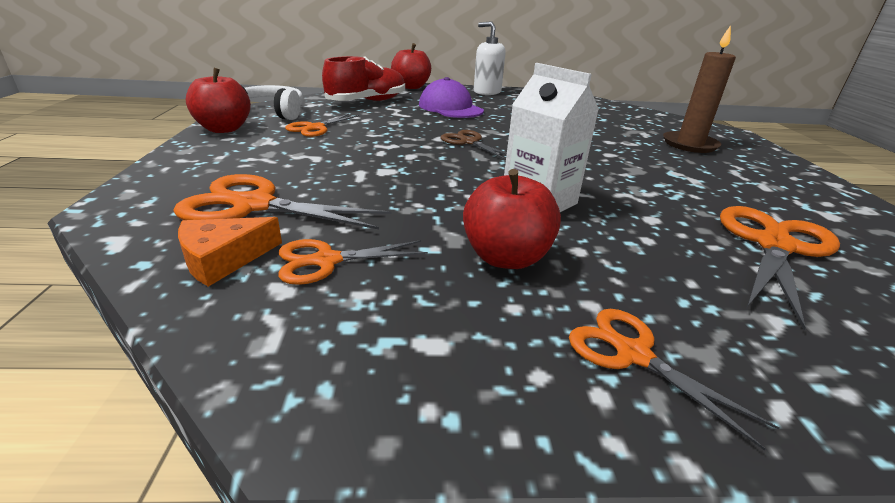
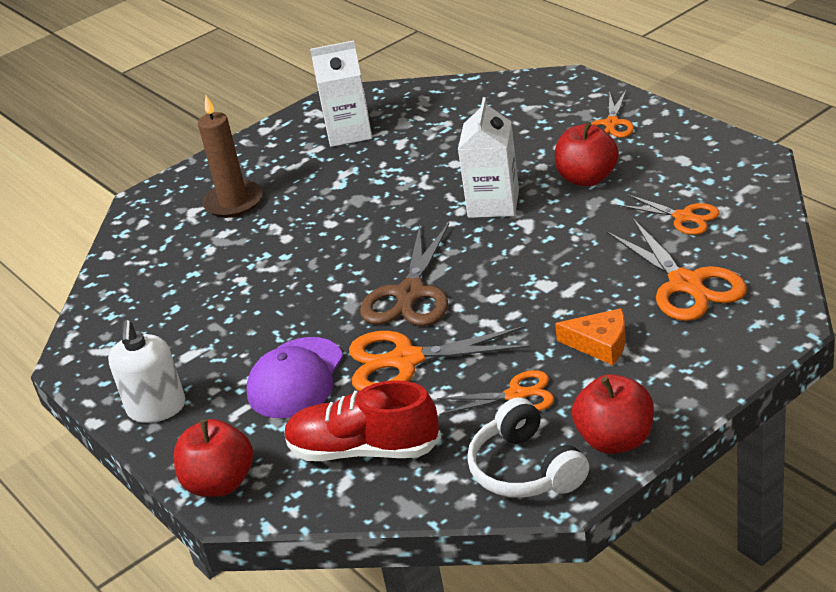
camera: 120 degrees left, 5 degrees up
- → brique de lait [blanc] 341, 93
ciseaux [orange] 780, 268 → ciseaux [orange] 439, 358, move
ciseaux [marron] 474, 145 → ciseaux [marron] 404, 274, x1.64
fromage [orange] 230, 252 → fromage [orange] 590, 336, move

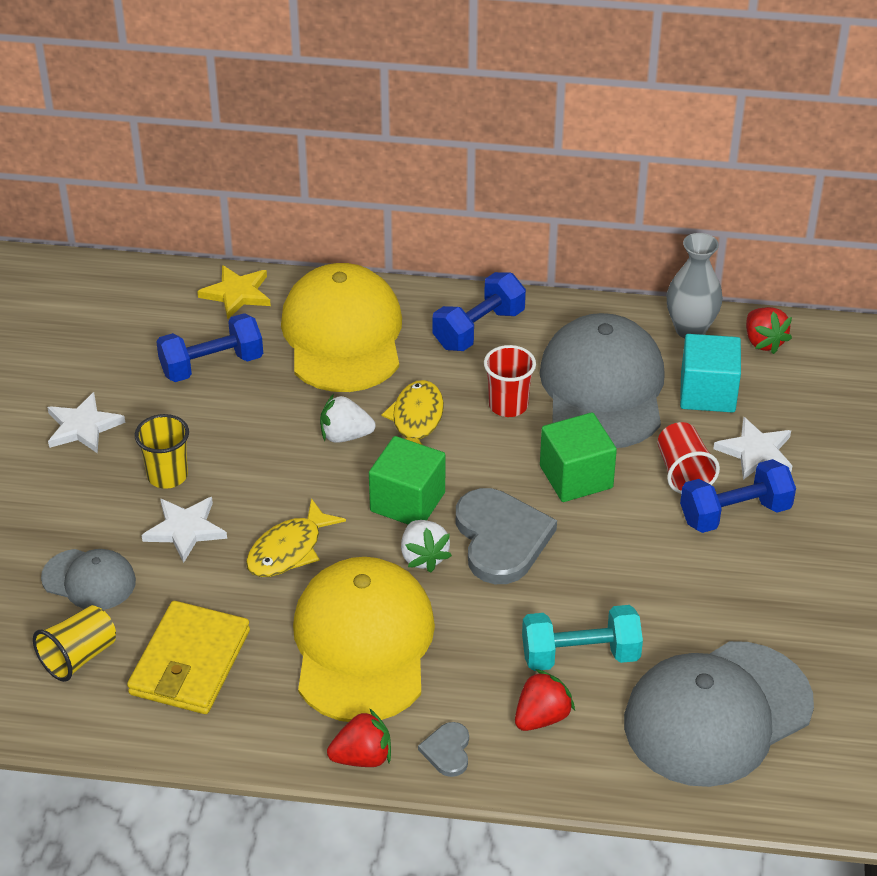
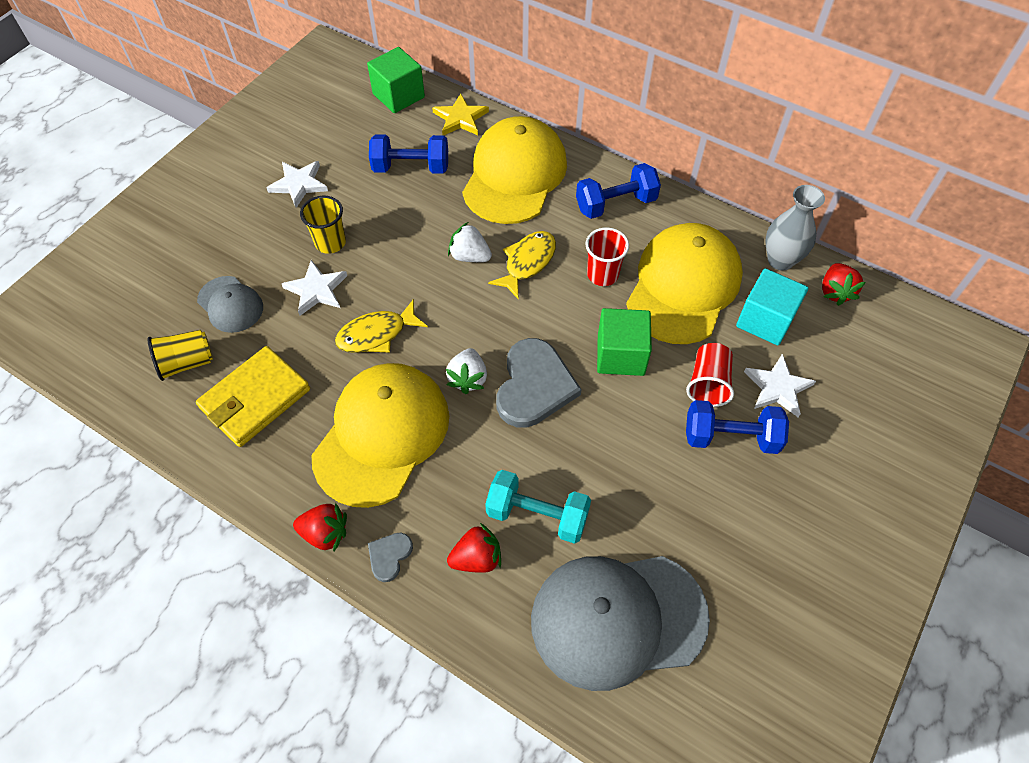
camera: 25 degrees right, 15 degrees up
cube [vert] 407, 480 → cube [vert] 396, 80, move
casquette [gris] 602, 380 → casquette [jaune] 684, 283

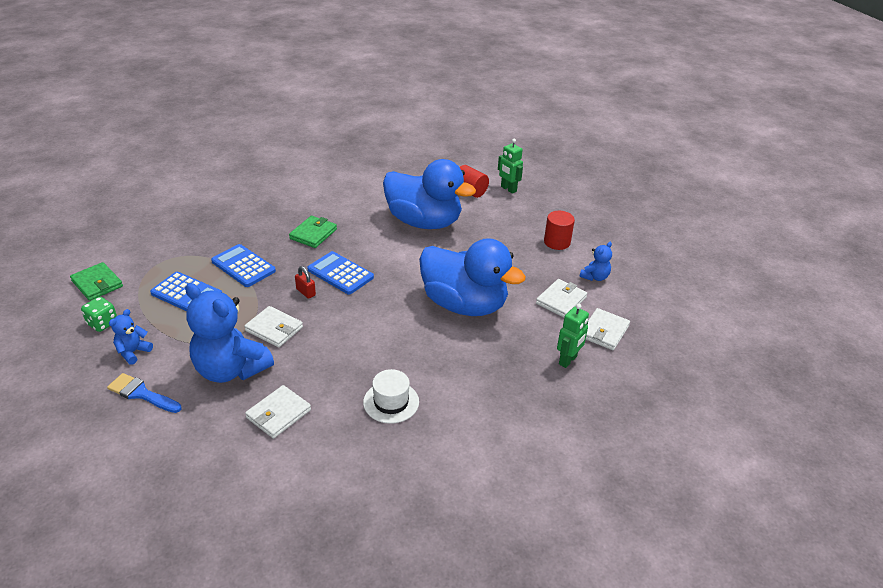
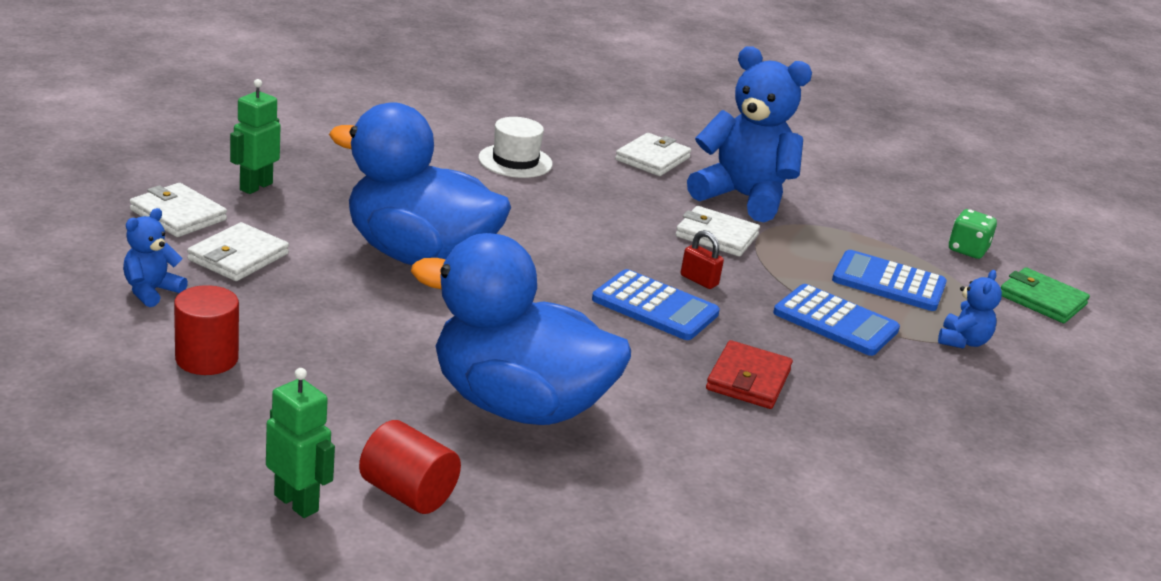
camera: 170 degrees right, 10 degrees down
portefeuille [blanc] 608, 329 → portefeuille [blanc] 178, 210, 75 degrees counterclockwise
portefeuille [vert] 313, 232 → portefeuille [rouge] 749, 374
ours en peluche [bleu] 131, 337 → ours en peluche [bleu] 970, 309, move
pinceau [bleu] 144, 393 → -

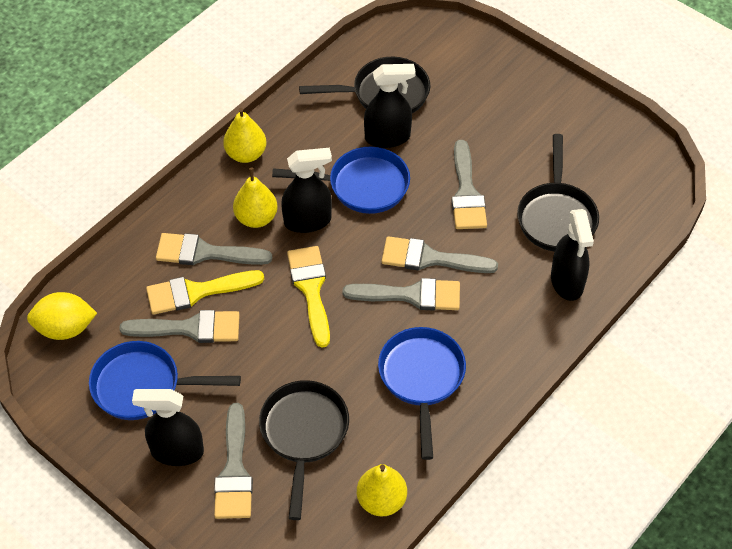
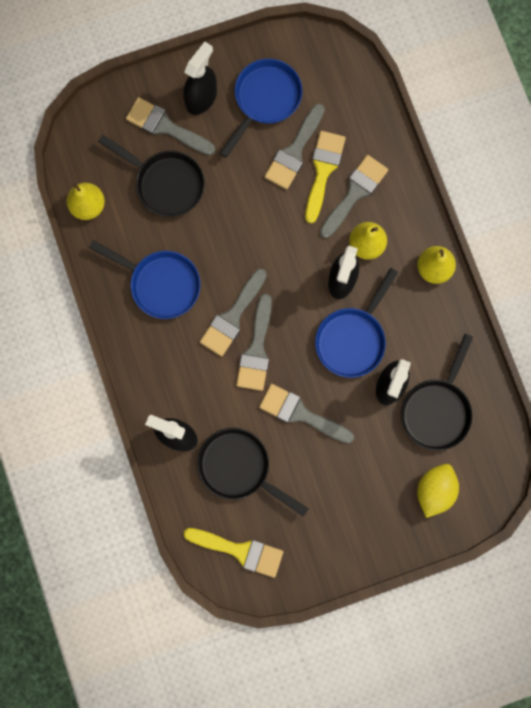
camera: 120 degrees right, 25 degrees up
pinceau [jaune] 308, 297 → pinceau [jaune] 233, 553, move
pinceau [gris] 440, 254 → pinceau [gris] 254, 342, 150 degrees clockwise
citron [jaune] 62, 316 → citron [jaune] 438, 491, move

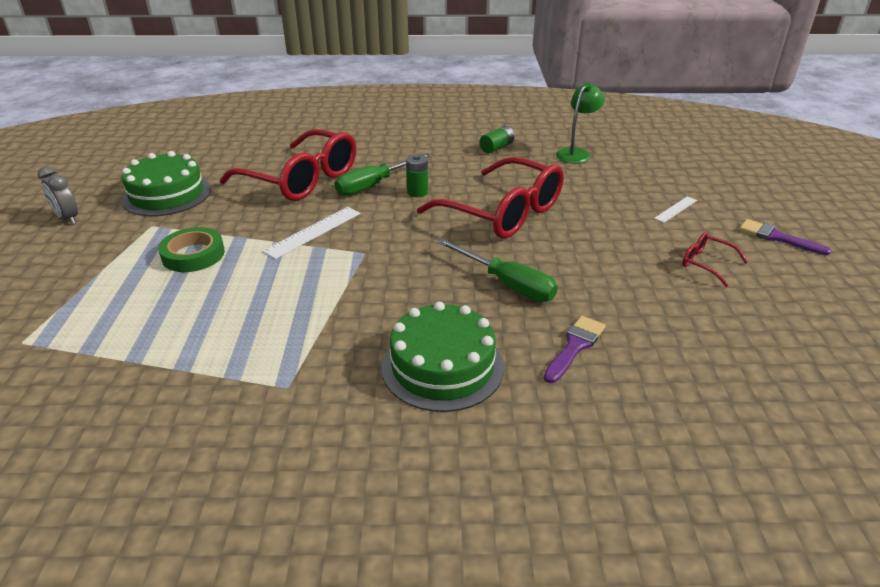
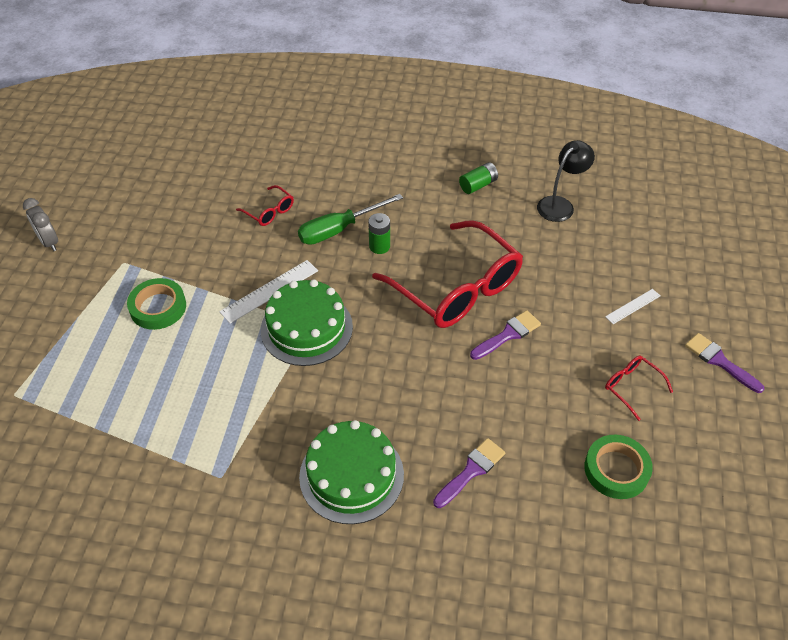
camera: 10 degrees right, 15 degrees up
lunettes [rouge] 288, 165 → lunettes [rouge] 265, 205, x0.42
gâteau [vert] 166, 183 → gâteau [vert] 307, 323, move
- → pinceau [violet] 505, 335
lampe [vert] 580, 123 → lampe [noir] 566, 181
- → ruban adhésif [vert] 618, 467
tournevis [vert] 497, 270 → -

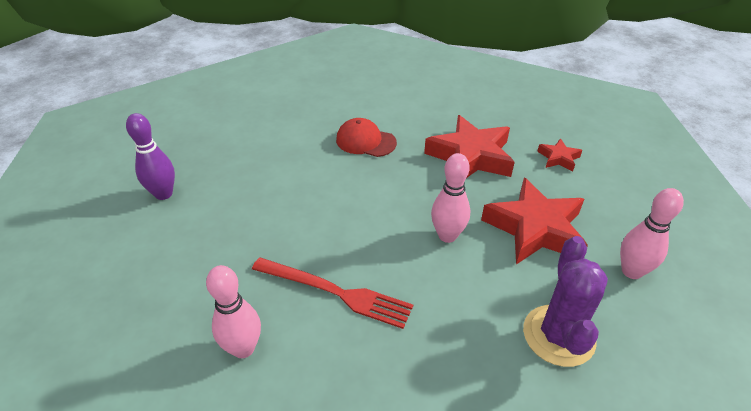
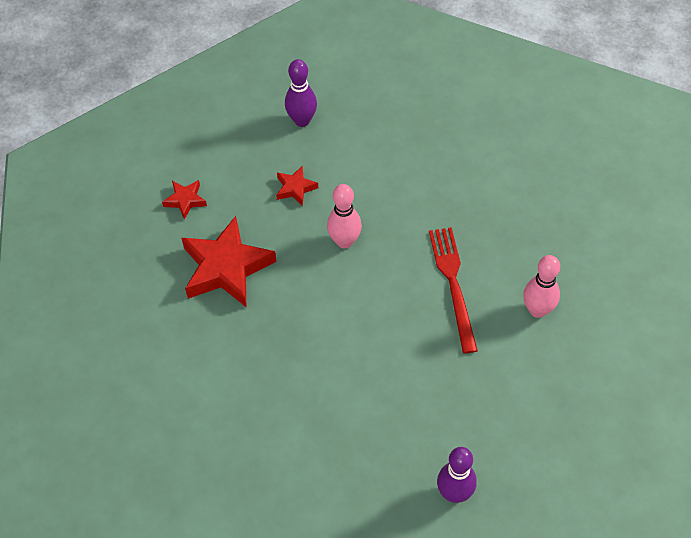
camera: 120 degrees left, 15 degrees up
étoile [rouge] 534, 221 → étoile [rouge] 297, 186, x0.47
quille [rose] 652, 233 → quille [violet] 301, 93
casquette [rouge] 366, 137 → -
cactus [violet] 565, 301 → -

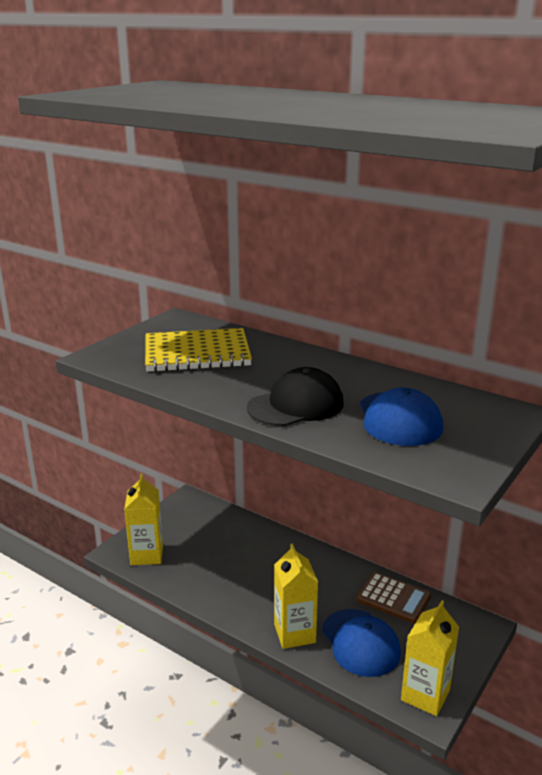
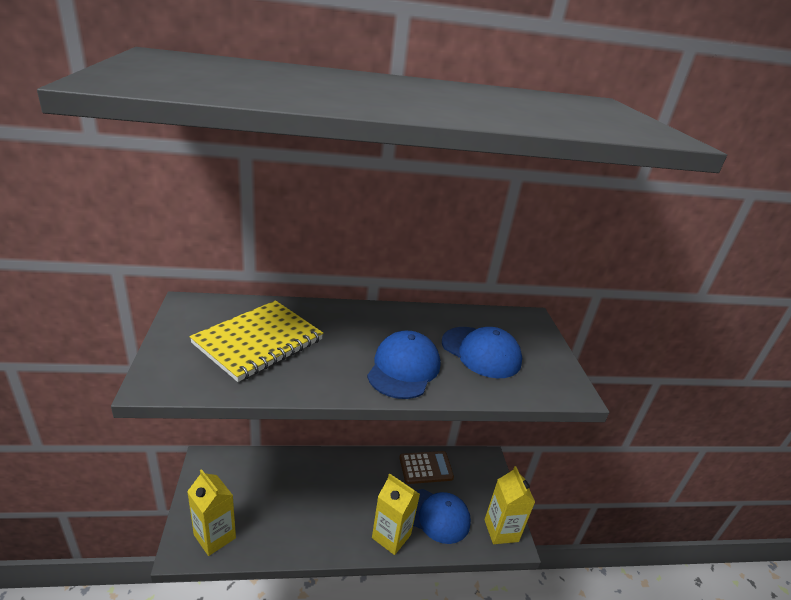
camera: 45 degrees left, 5 degrees up
casquette [noir] 295, 396 → casquette [bleu] 404, 365

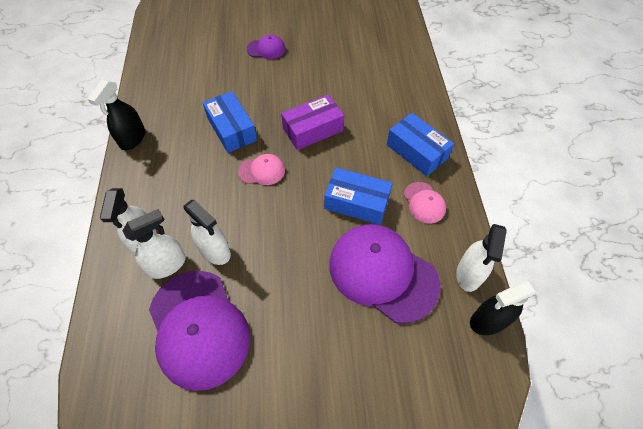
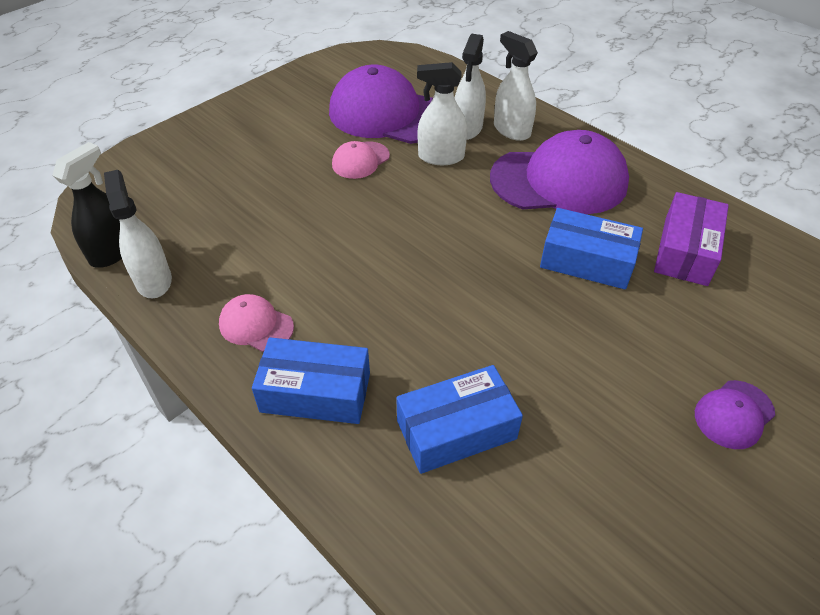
camera: 140 degrees right, 10 degrees down
casquette [rose] 261, 169 → casquette [rose] 361, 160, move
boîte [bleu] 358, 196 → boîte [bleu] 459, 419, move
casquette [violet] 385, 273 → casquette [violet] 559, 172, move
boîte [violet] 312, 122 → boîte [violet] 691, 239, move
vaporisateur [noir] 116, 115 → -

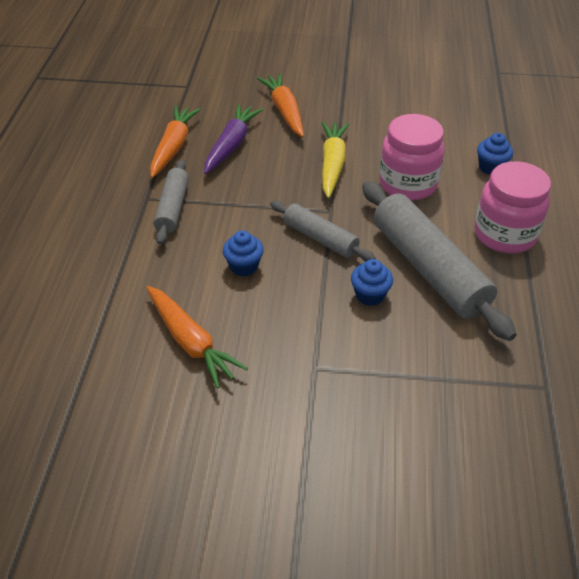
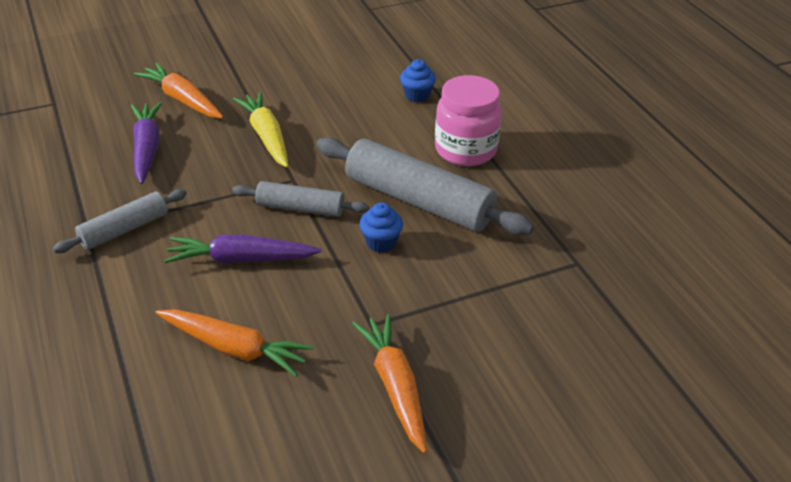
camera: 30 degrees left, 5 degrees down
rouleau à pâtisserie [gris] 171, 202 → rouleau à pâtisserie [gris] 120, 221, 75 degrees clockwise
muffin [bleu] 243, 253 → carotte [violet] 243, 249
carotte [orange] 175, 142 → carotte [orange] 389, 383, move
bocal [rose] 412, 157 → -

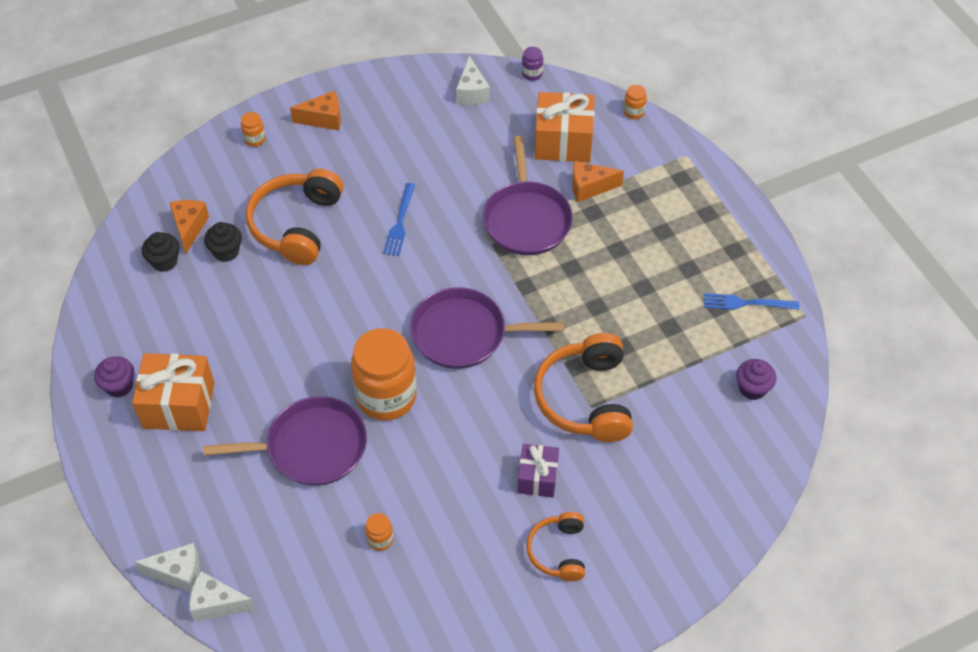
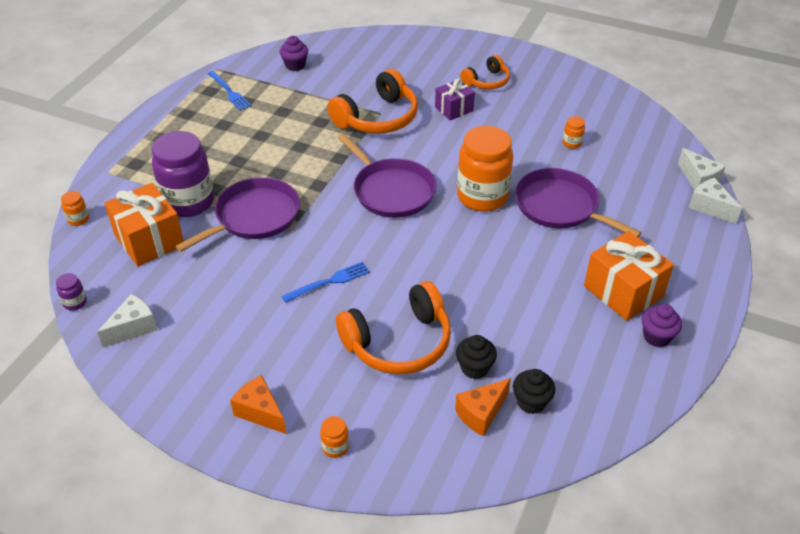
camera: 130 degrees left, 10 degrees down
fromage [orange] 598, 181 → bocal [violet] 183, 174

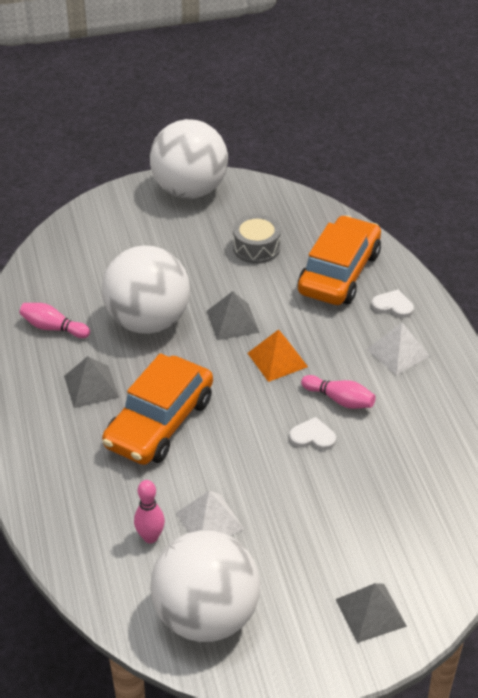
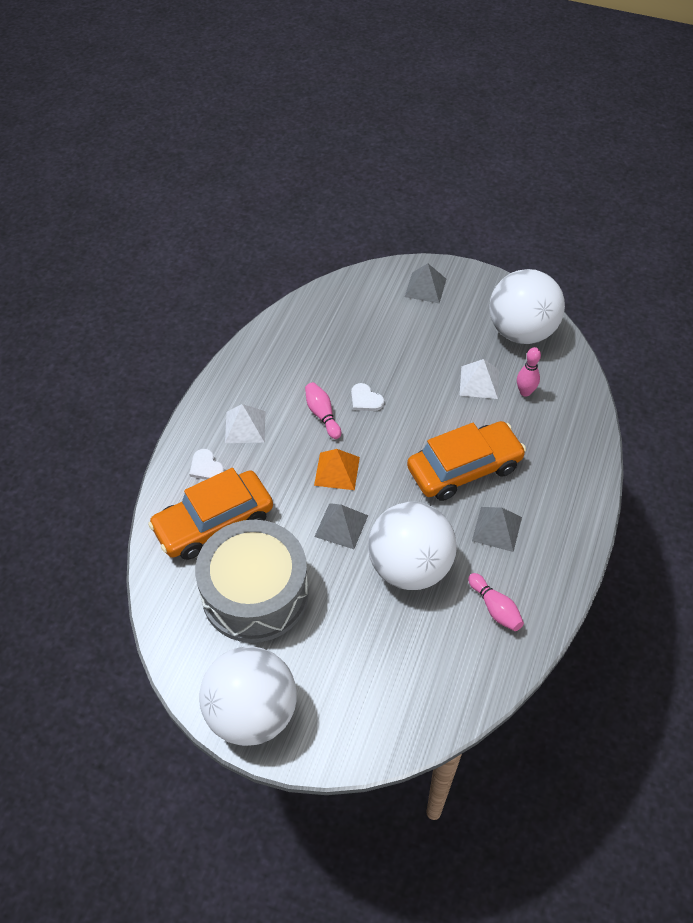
camera: 145 degrees left, 10 degrees up
tambour [gris] 257, 239 → tambour [gris] 251, 581, x2.10

